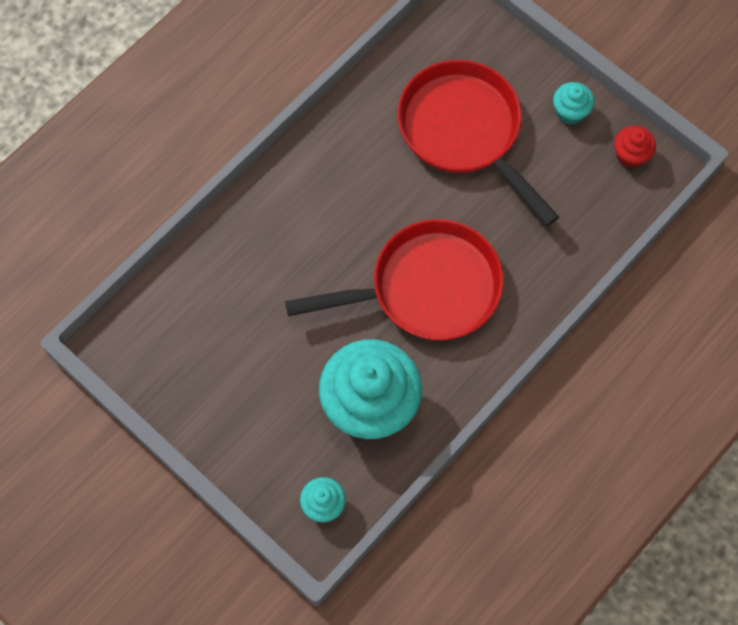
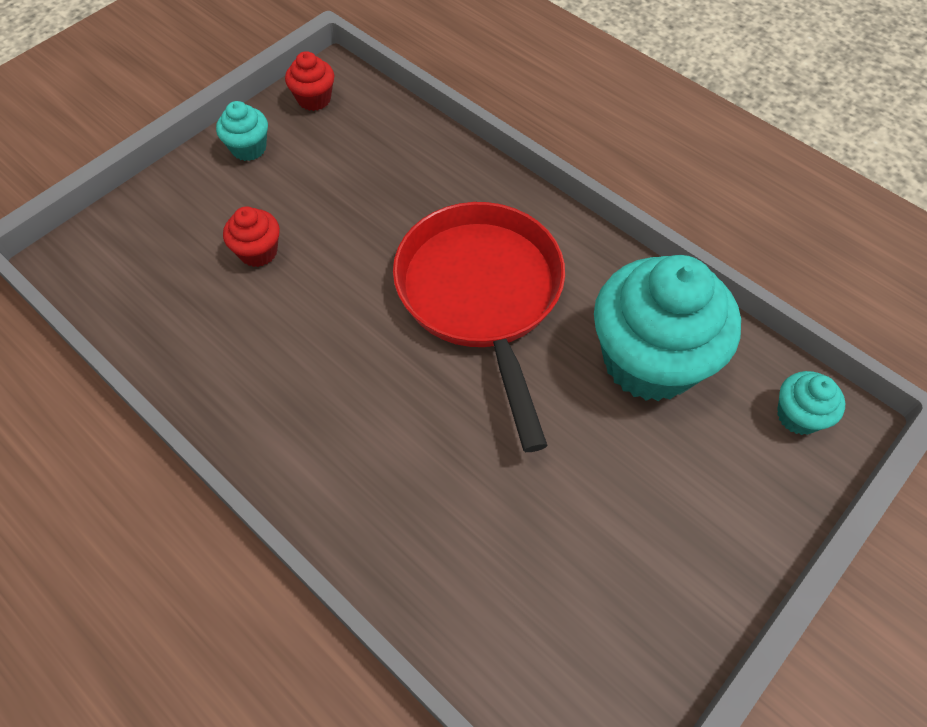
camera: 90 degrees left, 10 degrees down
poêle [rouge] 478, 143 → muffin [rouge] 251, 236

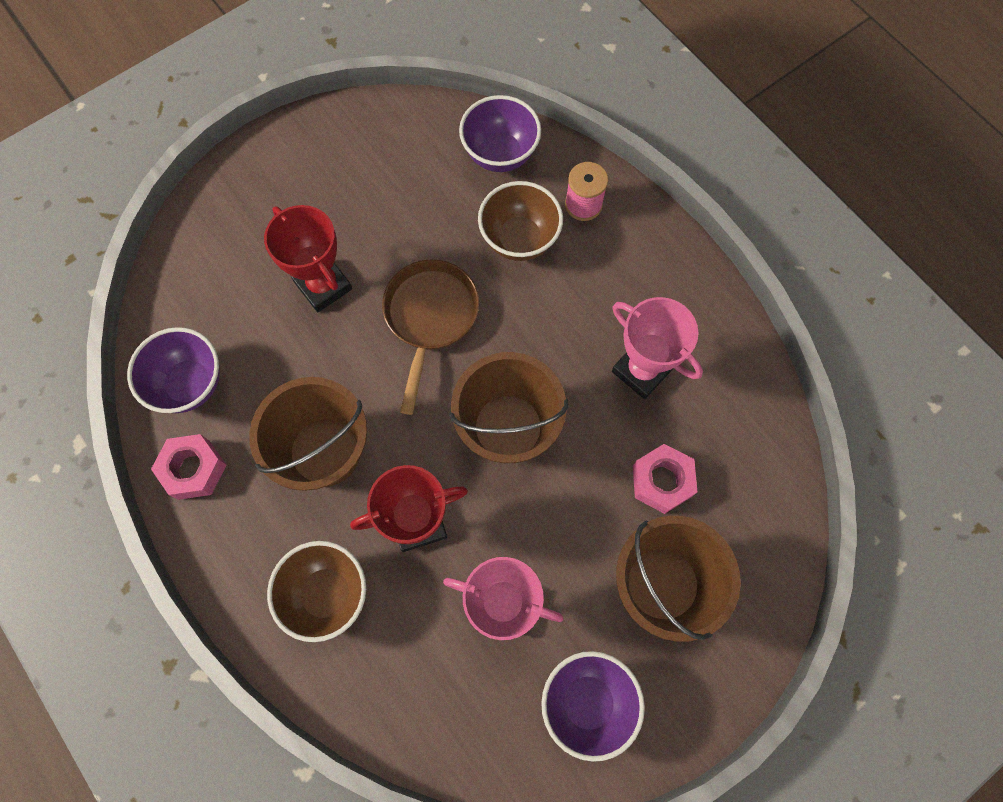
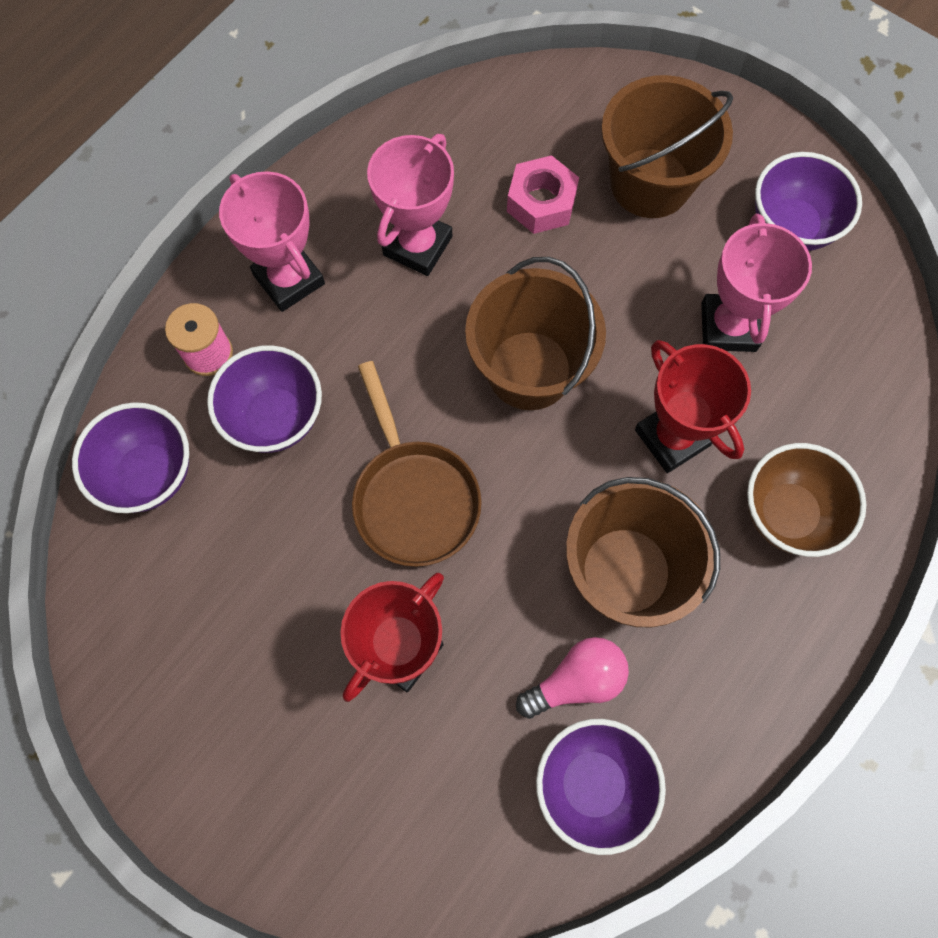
camera: 105 degrees left, 0 degrees up
bol [marron] 520, 221 → bol [violet] 264, 399
- → trophée [rose] 272, 241
poêle [marron] 430, 337 → poêle [marron] 417, 464, 105 degrees counterclockwise
- → ampoule [rose] 572, 678
écrou [rose] 188, 467 → -

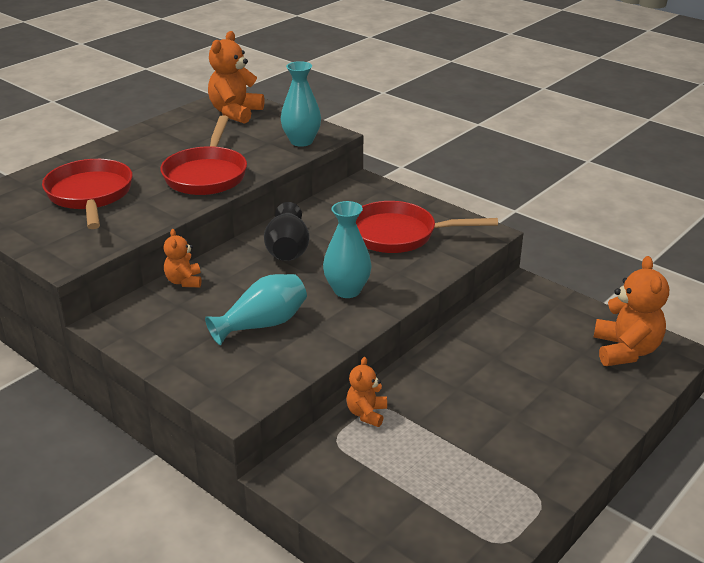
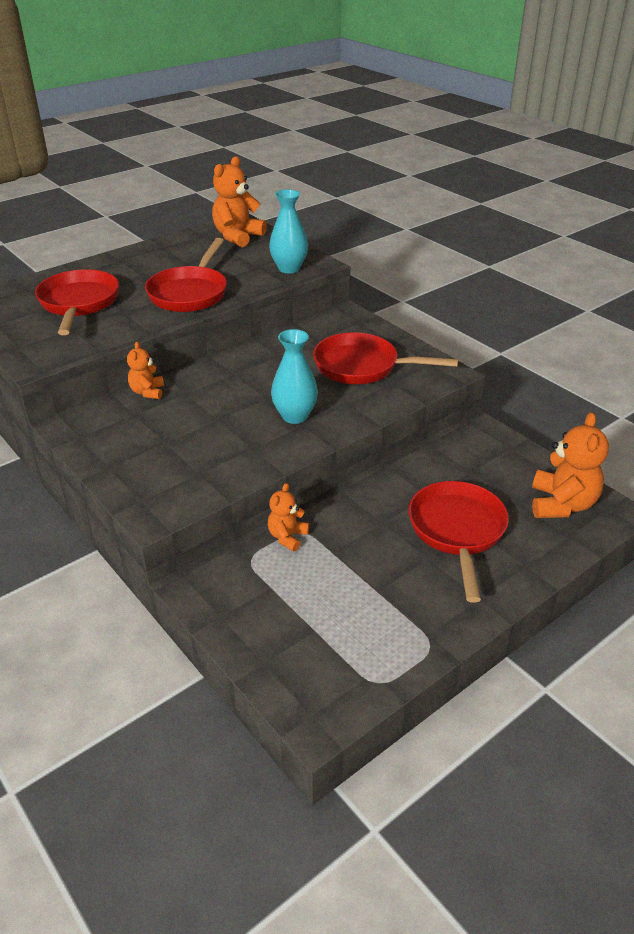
camera: 10 degrees right, 5 degrees up
- → poêle [rouge] 458, 542
vase [turquoise] 256, 309 → -
vase [noir] 286, 231 → -

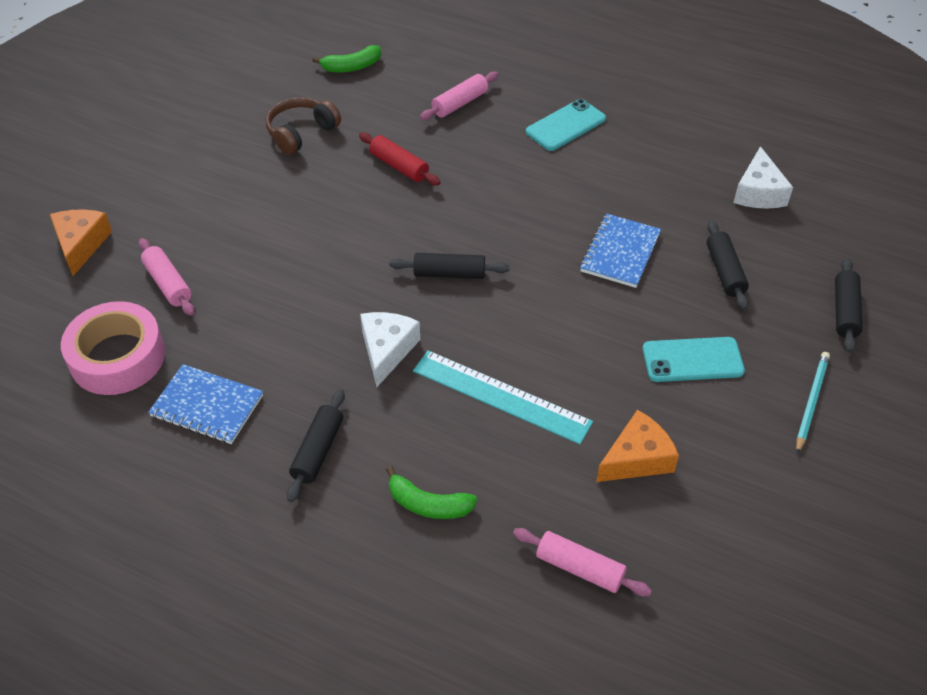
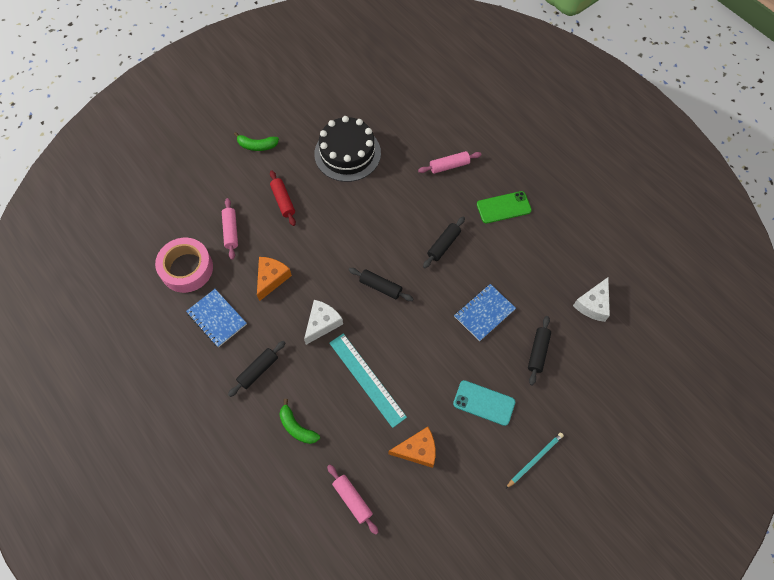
camera: 25 degrees right, 15 degrees up
banane [vert] 346, 59 → banane [vert] 256, 141, move
fromage [orange] 81, 242 → fromage [orange] 274, 279, move
rouleau à pâtisserie [rouge] 400, 159 → rouleau à pâtisserie [rouge] 283, 198, move
casque audio [marron] 303, 126 → gâteau [noir] 347, 149
rouleau à pâtisserie [noir] 848, 305 → rouleau à pâtisserie [noir] 444, 242, move
téléphone [turquoise] 566, 125 → téléphone [vert] 504, 207

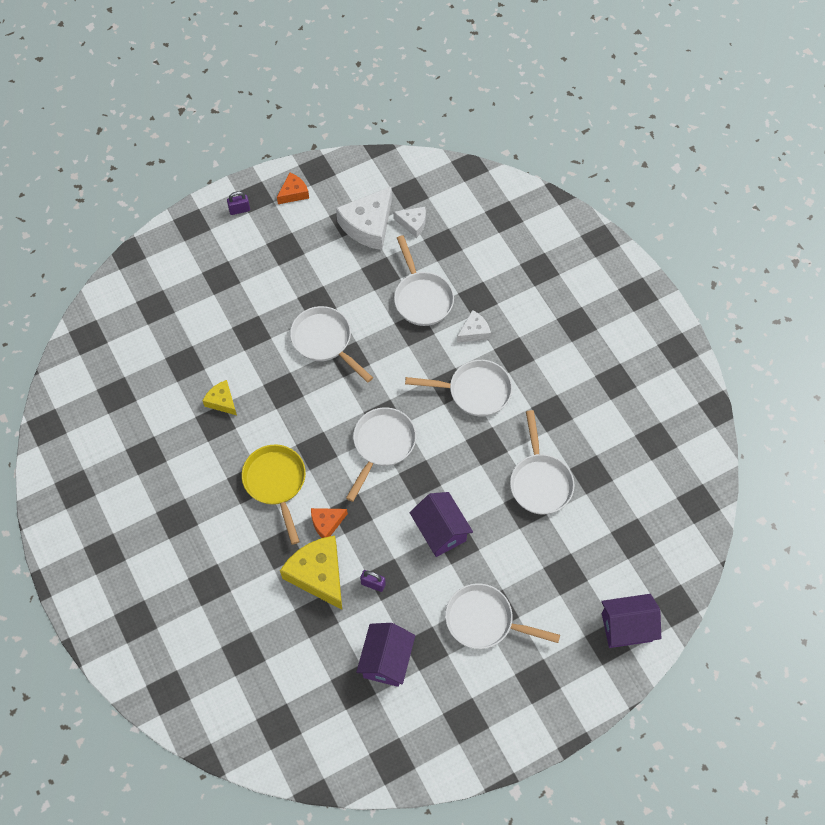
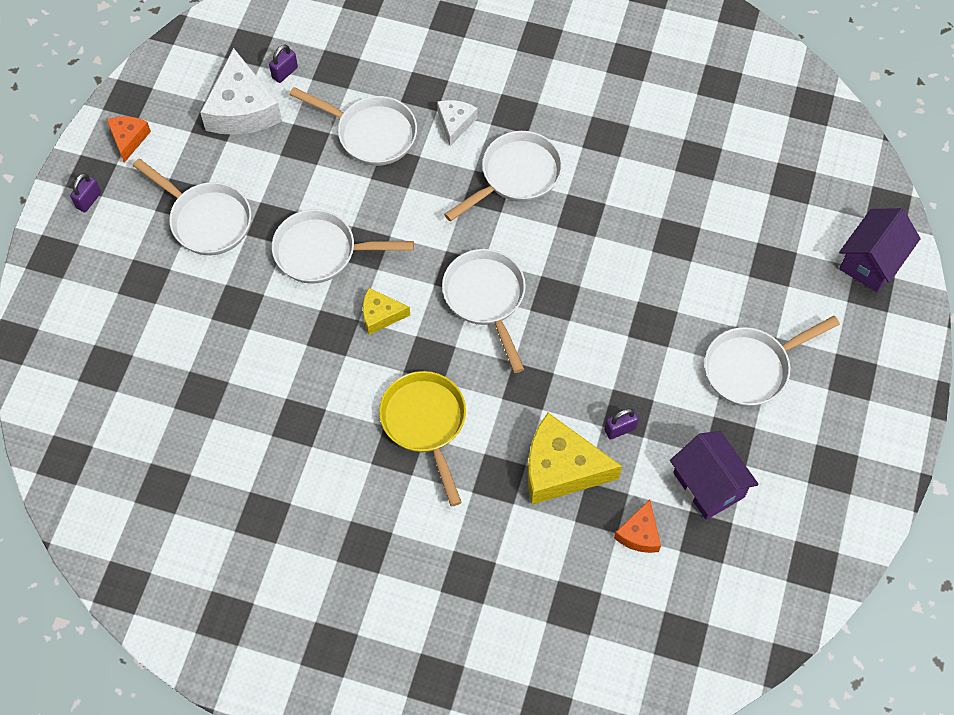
camera: 45 degrees left, 0 degrees up
poêle [blanc] 542, 462 → poêle [blanc] 192, 206, move
fromage [blanc] 409, 222 → cadenas [violet] 283, 64
fromage [jaune] 220, 397 → fromage [jaune] 386, 311, move
poêle [jaune] 274, 494 → poêle [jaune] 422, 438, 45 degrees clockwise
fromage [orange] 329, 523 → fromage [orange] 637, 526, move
maison [violet] 441, 524 → -

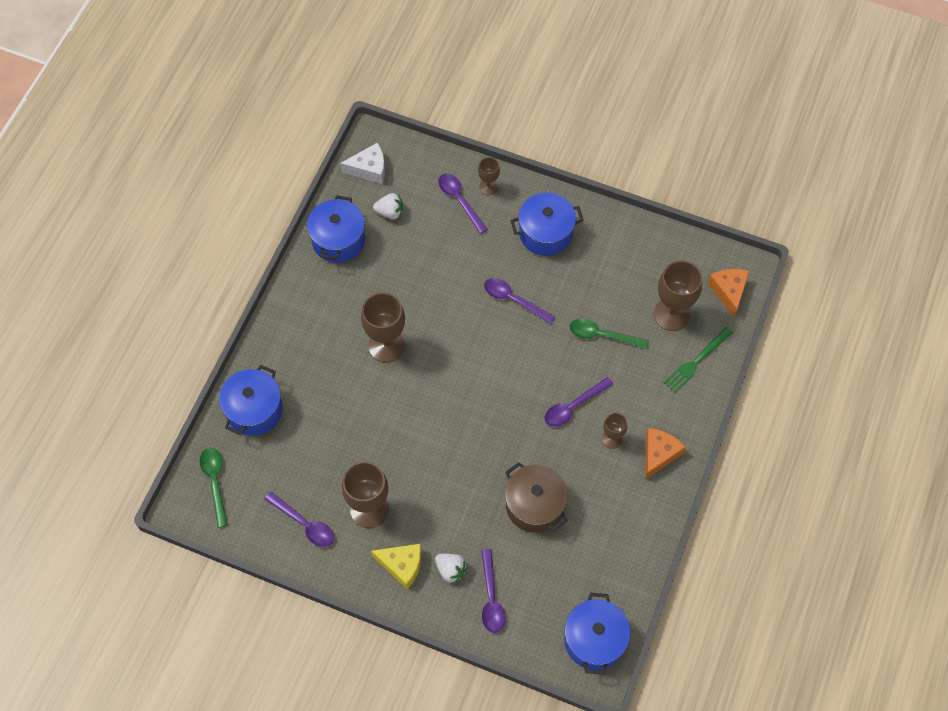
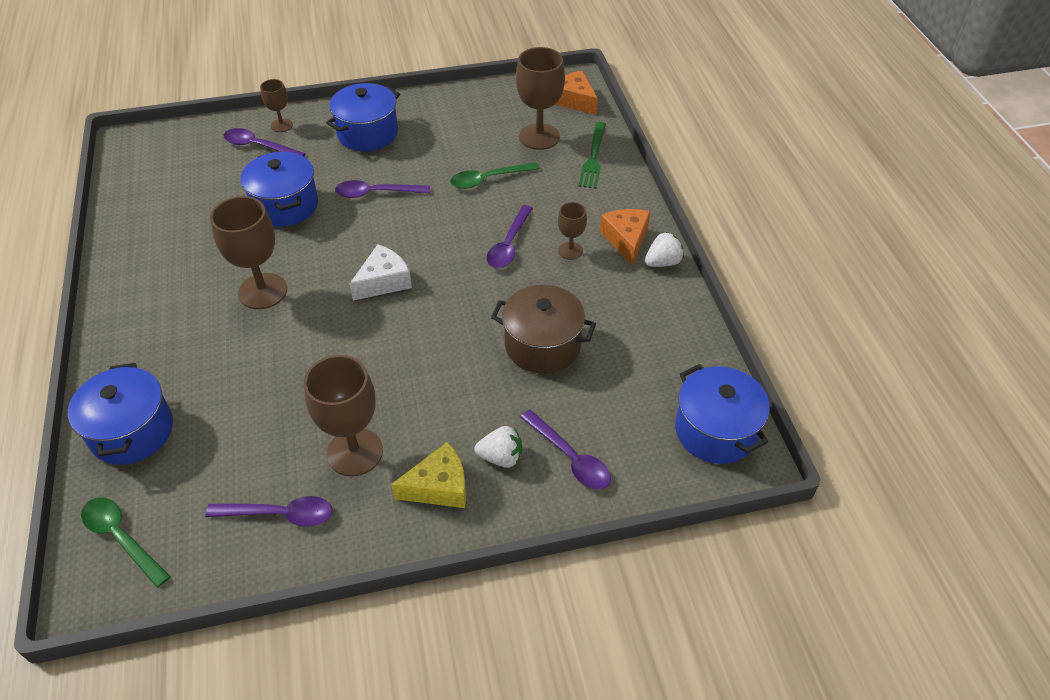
camera: 35 degrees left, 15 degrees down
marmite [bleu] 336, 229 → marmite [bleu] 279, 189, move
fromage [blanc] 362, 163 → fromage [blanc] 380, 272, move
fraise [blanc] 388, 206 → fraise [blanc] 664, 249, move

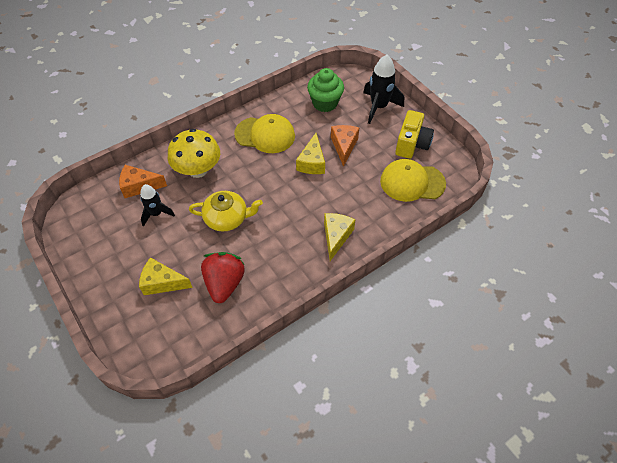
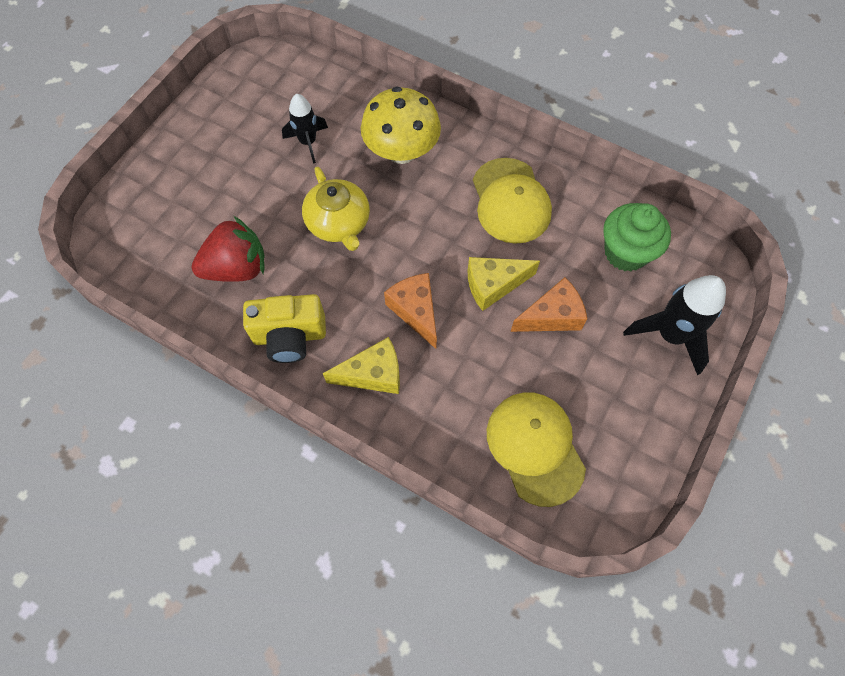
camera: 65 degrees right, 10 degrees up
appareil photo [jaune] 414, 134 → appareil photo [jaune] 284, 328, move
fromage [orange] 143, 181 → fromage [orange] 410, 311, move
fromage [jaune] 166, 276 → -

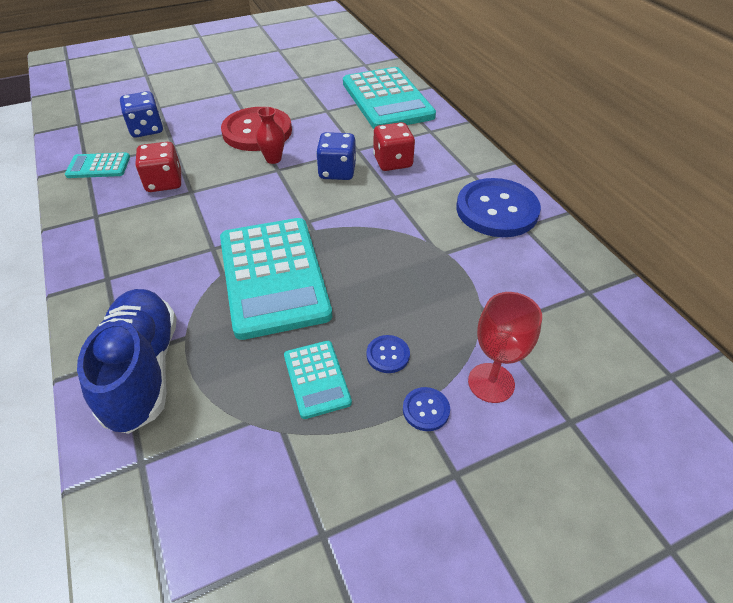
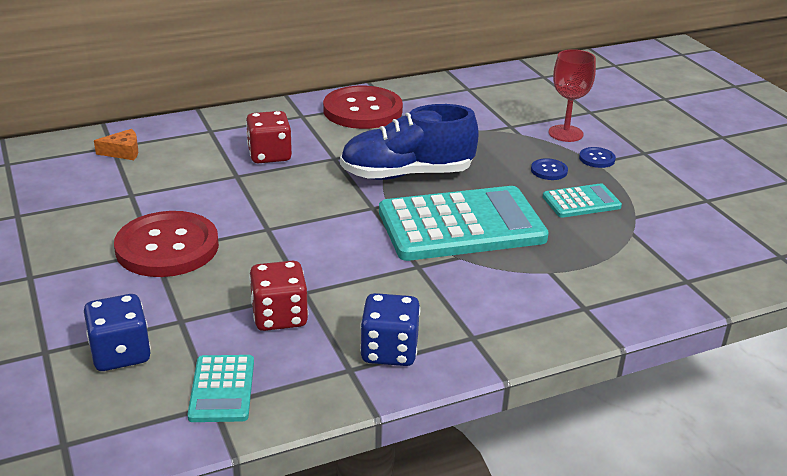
camera: 90 degrees left, 15 degrees down
calculatrice [turquoise] 389, 98 → fromage [orange] 116, 144
bouton [bleu] 498, 207 → bouton [rouge] 363, 107
chaussure [bleu] 127, 361 → chaussure [bleu] 409, 142, move
dé [bleu] 336, 156 → dé [bleu] 390, 329, move
vase [rouge] 270, 135 → -

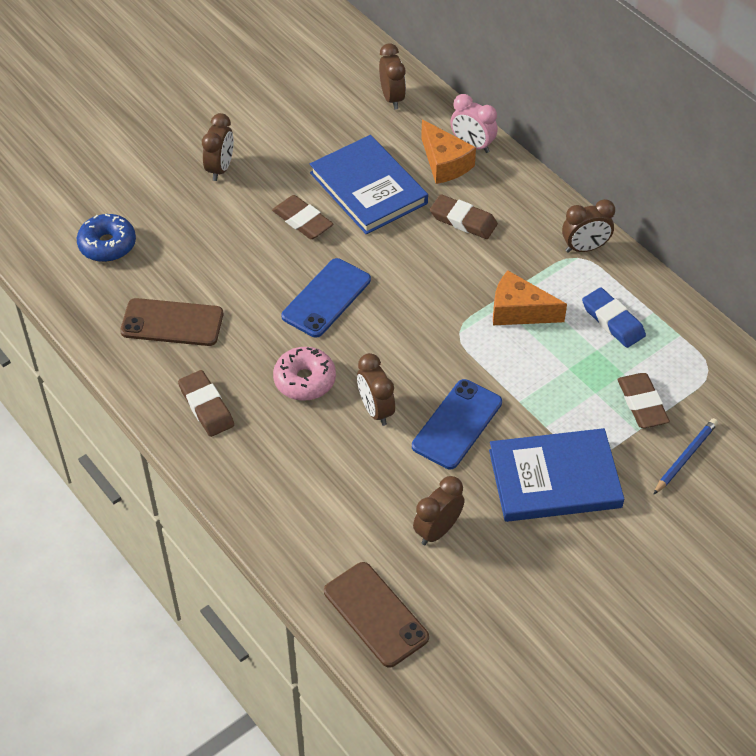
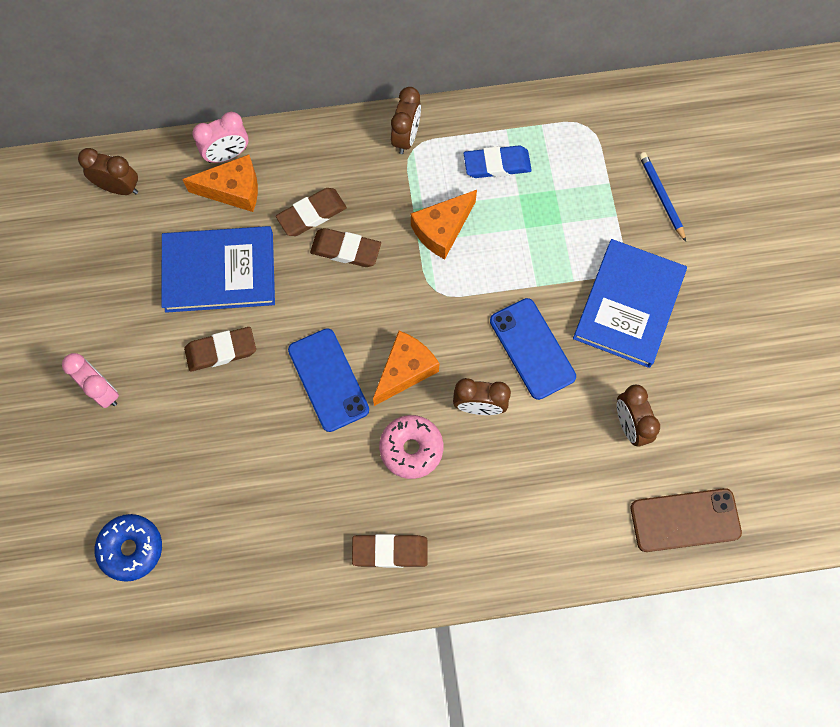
camera: 60 degrees left, 20 degrees up
réveil [marron] 218, 147 → réveil [rose] 90, 380
gomme [marron] 643, 400 → gomme [marron] 345, 247, move
- → fromage [orange] 406, 368
téléphone [marron] 171, 322 → -

